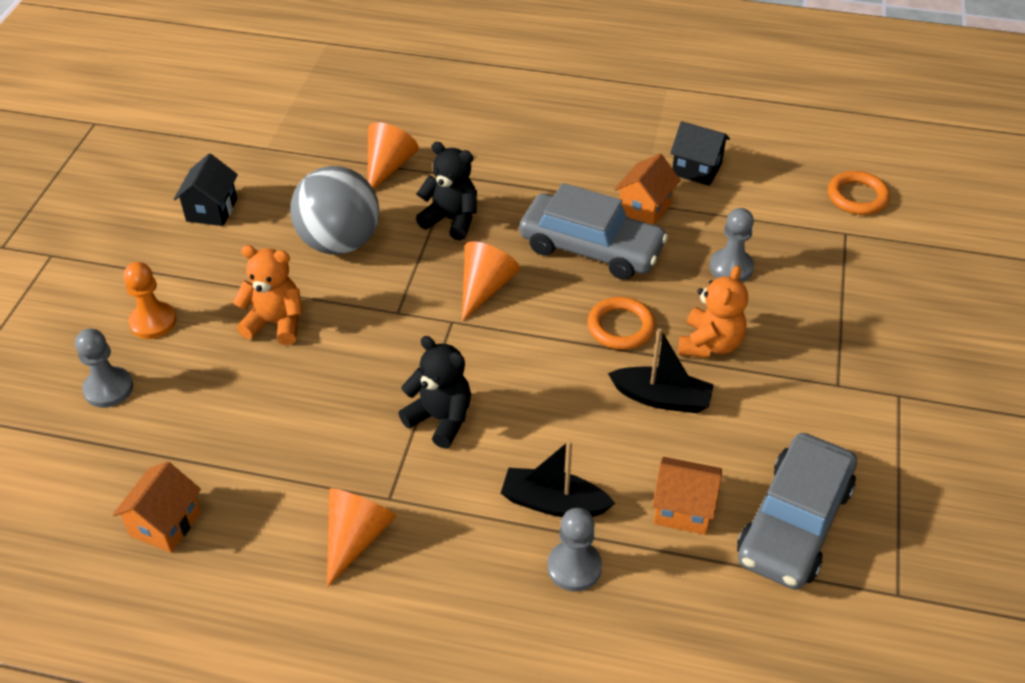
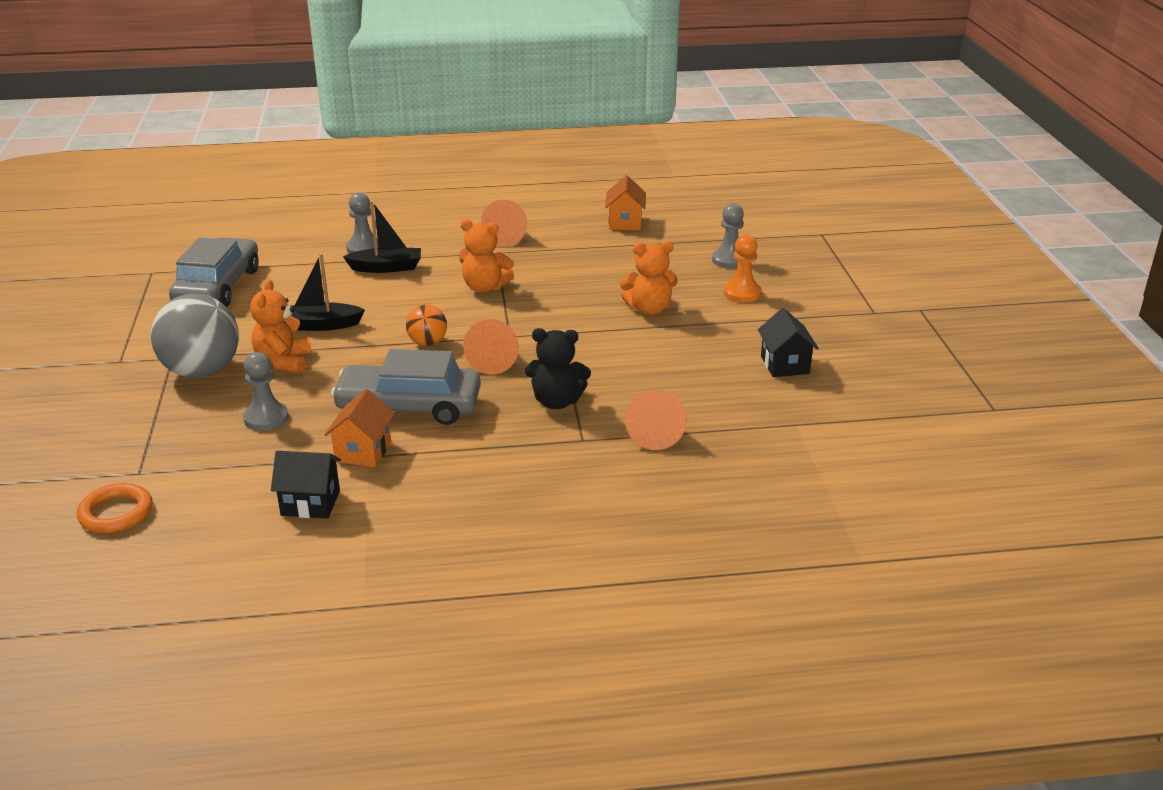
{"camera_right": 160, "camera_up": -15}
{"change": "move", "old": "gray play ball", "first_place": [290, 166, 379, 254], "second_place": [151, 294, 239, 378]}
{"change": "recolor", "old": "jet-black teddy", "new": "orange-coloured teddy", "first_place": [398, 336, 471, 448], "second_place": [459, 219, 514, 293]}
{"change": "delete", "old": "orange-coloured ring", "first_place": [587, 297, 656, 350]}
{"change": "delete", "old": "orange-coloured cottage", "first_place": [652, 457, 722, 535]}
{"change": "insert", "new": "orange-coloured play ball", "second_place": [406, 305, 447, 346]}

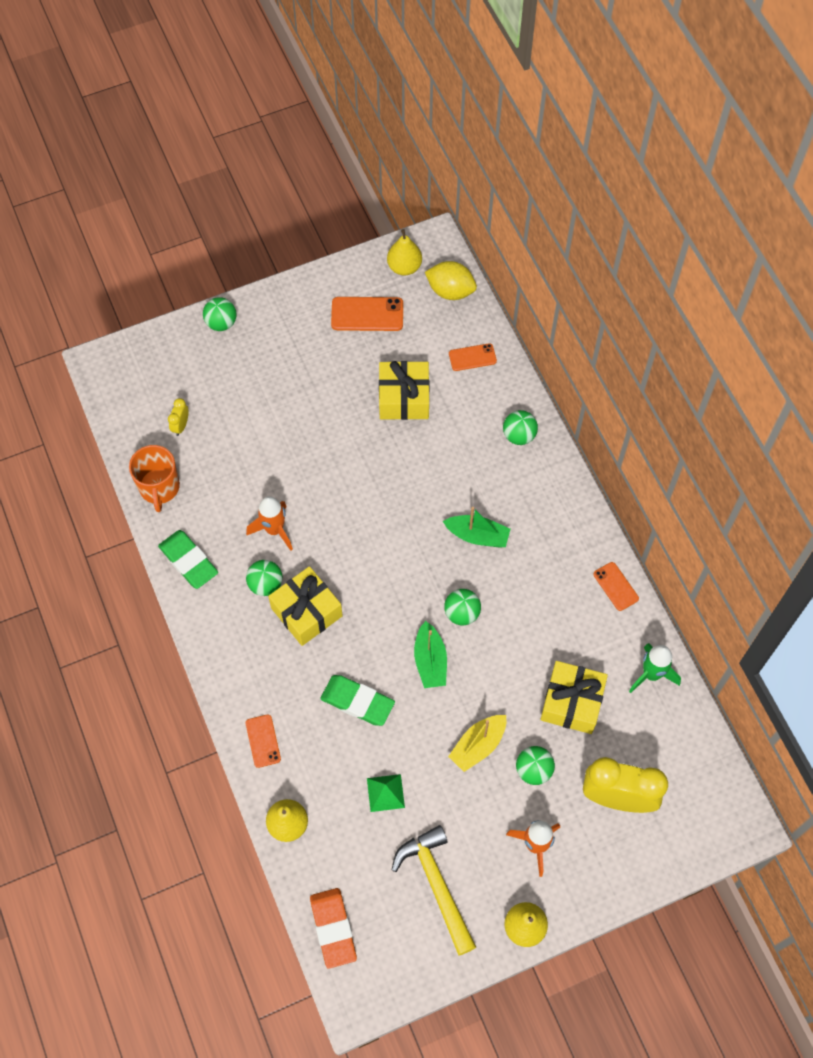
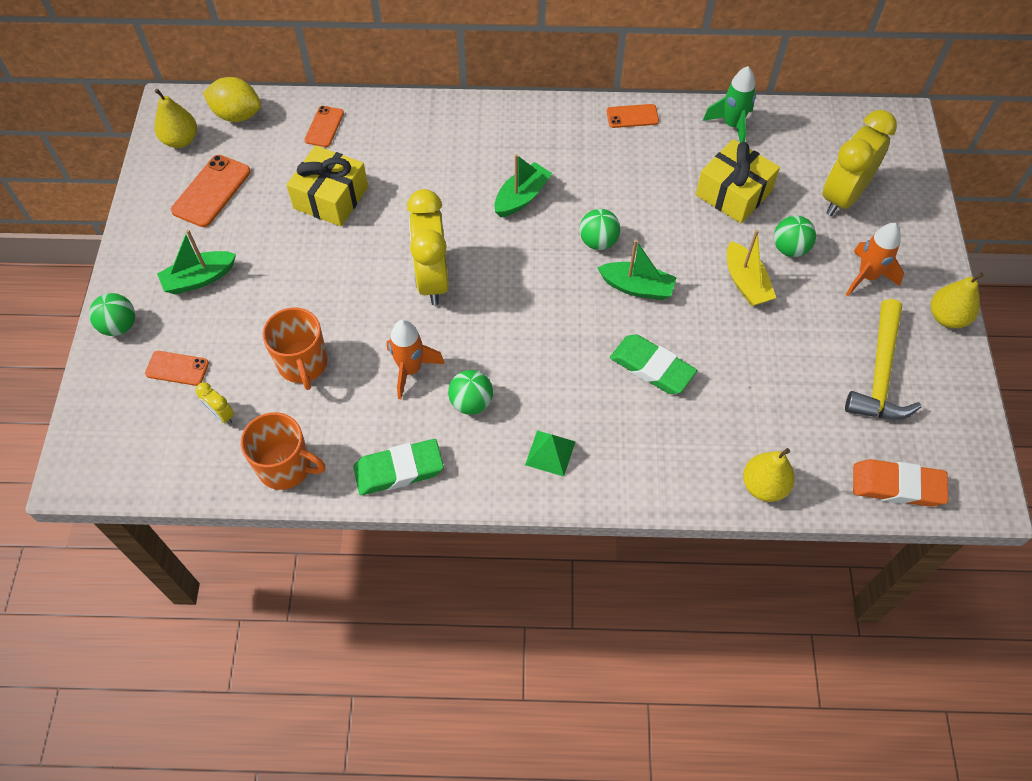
{"camera_right": -65, "camera_up": -5}
{"change": "move", "old": "orange-coloured mobile phone", "first_place": [246, 714, 281, 768], "second_place": [145, 351, 209, 386]}
{"change": "delete", "old": "bright yellow gift", "first_place": [268, 566, 343, 646]}
{"change": "rotate", "old": "emerald gum eraser", "first_place": [320, 675, 395, 726], "second_place": [610, 334, 697, 394], "degrees": 75}
{"change": "move", "old": "emerald solid pyramid", "first_place": [367, 774, 405, 812], "second_place": [525, 431, 575, 477]}
{"change": "rotate", "old": "bright yellow hammer", "first_place": [392, 825, 476, 956], "second_place": [845, 299, 921, 420], "degrees": -75}
{"change": "rotate", "old": "bright yellow toy lemon", "first_place": [425, 261, 477, 300], "second_place": [203, 77, 261, 122], "degrees": 60}
{"change": "delete", "old": "emerald play ball", "first_place": [503, 410, 538, 445]}
{"change": "insert", "new": "emerald sailboat", "second_place": [157, 229, 236, 294]}
{"change": "insert", "new": "orange-coloured tea mug", "second_place": [262, 308, 328, 390]}
{"change": "insert", "new": "bright yellow bedside clock", "second_place": [407, 189, 449, 305]}

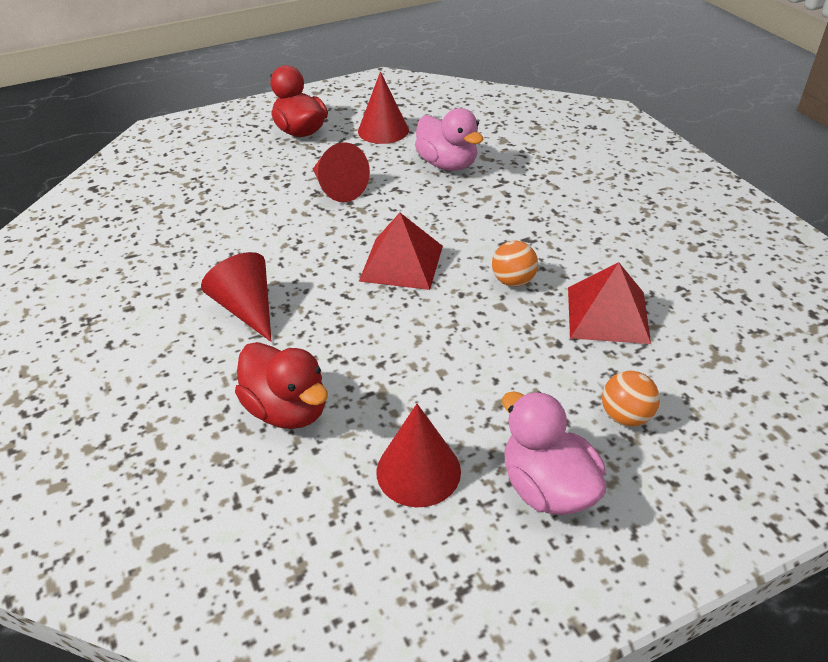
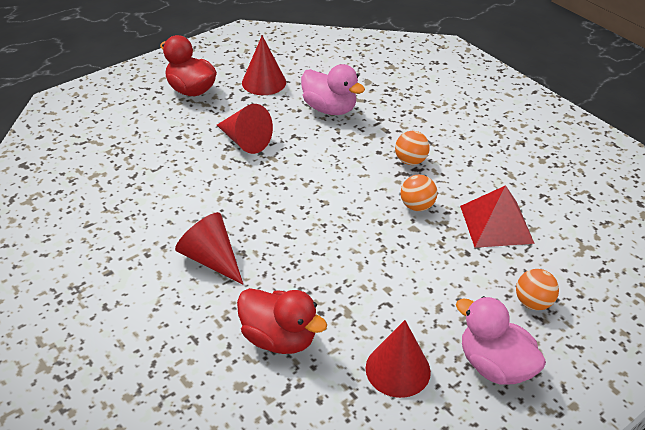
{"camera_right": -15, "camera_up": 0}
{"change": "delete", "old": "red solid pyramid", "first_place": [359, 213, 443, 290]}
{"change": "insert", "new": "orange-coloured play ball", "second_place": [395, 131, 430, 165]}

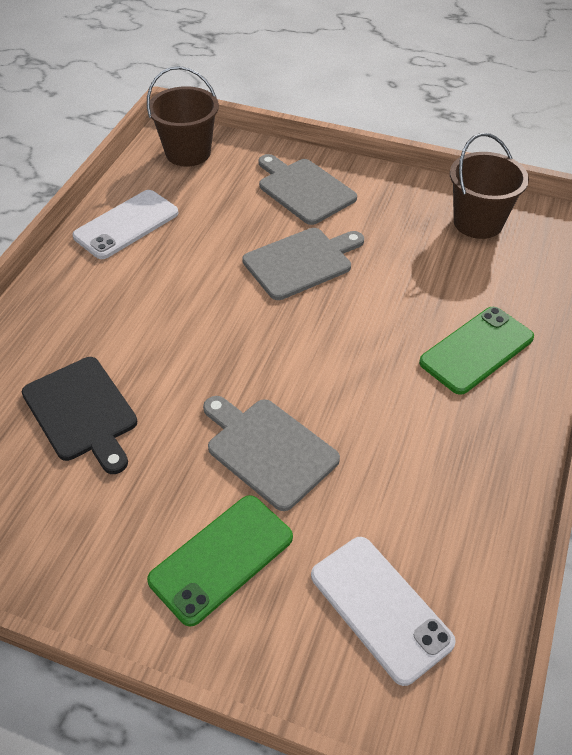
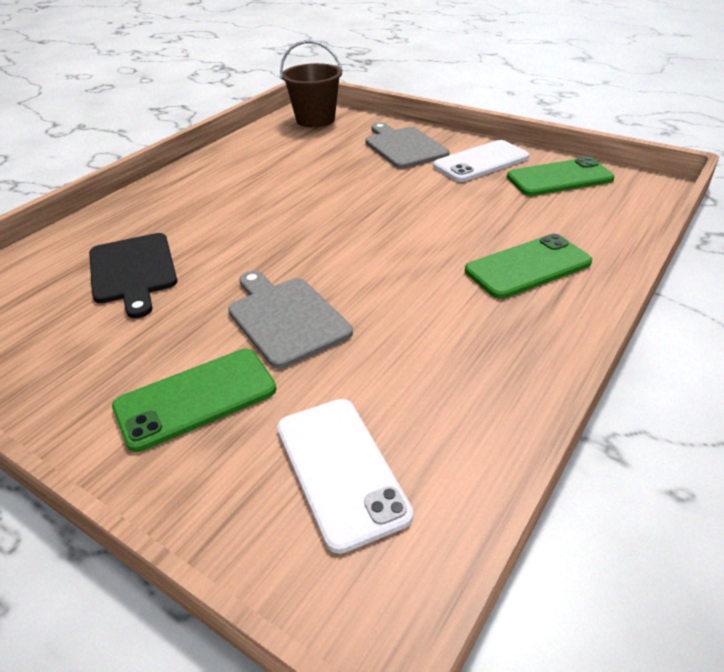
{"camera_right": 15, "camera_up": -10}
{"change": "move", "old": "snow-white mobile phone", "first_place": [73, 190, 179, 259], "second_place": [433, 140, 529, 182]}
{"change": "delete", "old": "gray chopping board", "first_place": [242, 228, 364, 300]}
{"change": "replace", "old": "dark brown bucket", "new": "emerald mobile phone", "first_place": [450, 133, 529, 239], "second_place": [507, 157, 615, 196]}

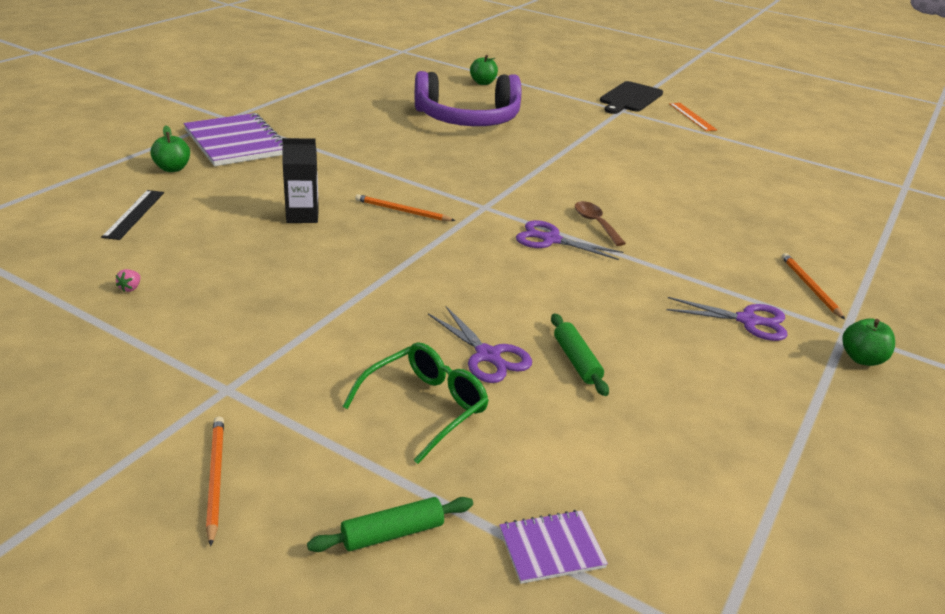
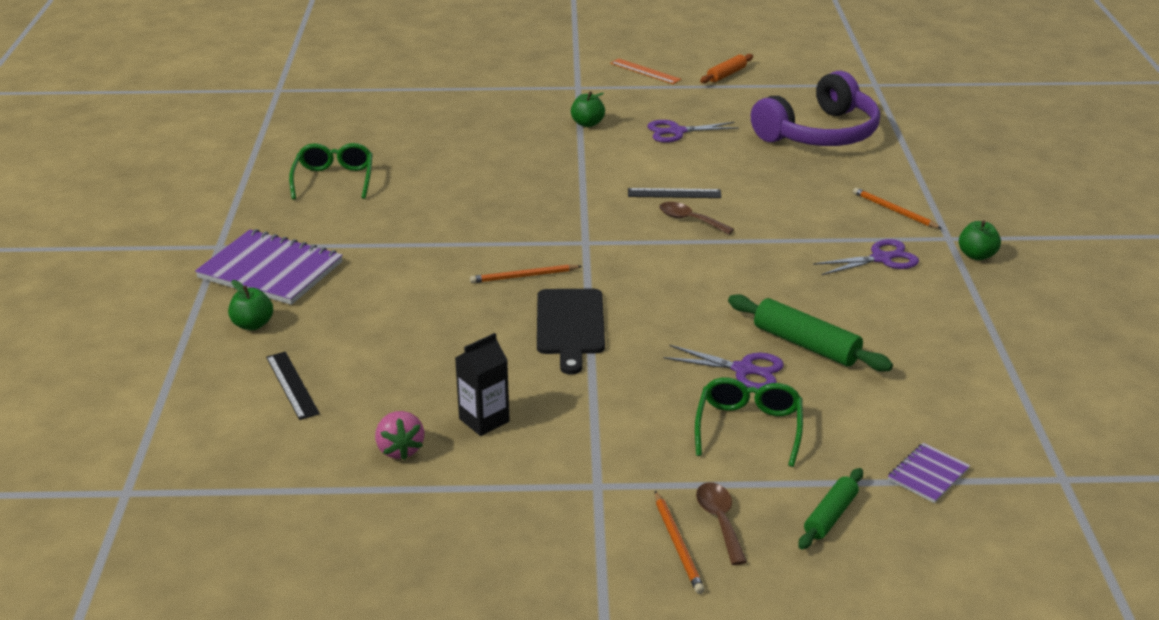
{"camera_right": -30, "camera_up": 0}
{"change": "resize", "old": "rose-pink toy strawberry", "first_place": [116, 269, 141, 292], "second_place": [375, 411, 424, 460], "factor": 2.05}
{"change": "rotate", "old": "orange-coloured lead pencil", "first_place": [206, 416, 224, 547], "second_place": [655, 491, 705, 594], "degrees": -150}
{"change": "move", "old": "jet-black carton", "first_place": [282, 138, 319, 223], "second_place": [455, 333, 510, 436]}
{"change": "move", "old": "royal purple over-ear headphones", "first_place": [415, 71, 521, 126], "second_place": [751, 71, 880, 146]}
{"change": "move", "old": "emerald apple fruit", "first_place": [470, 55, 498, 85], "second_place": [571, 91, 605, 127]}
{"change": "move", "old": "royal purple scissors", "first_place": [516, 220, 623, 260], "second_place": [647, 120, 739, 143]}
{"change": "resize", "old": "emerald dough roller", "first_place": [551, 313, 609, 396], "second_place": [728, 294, 893, 372], "factor": 1.61}
{"change": "move", "old": "jet-black chopping board", "first_place": [600, 81, 663, 114], "second_place": [537, 289, 605, 375]}
{"change": "insert", "new": "emerald eyeglasses", "second_place": [289, 143, 373, 200]}
{"change": "insert", "new": "jet-black straightedge", "second_place": [628, 188, 722, 198]}
{"change": "insert", "new": "dark brown teaspoon", "second_place": [696, 482, 747, 565]}
{"change": "insert", "new": "orange-coloured dough roller", "second_place": [700, 54, 753, 83]}

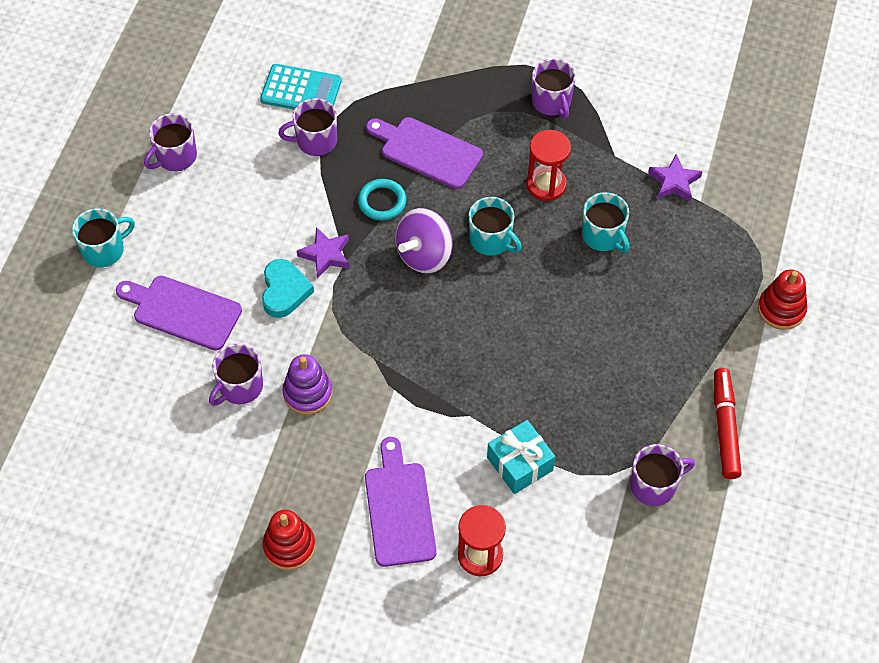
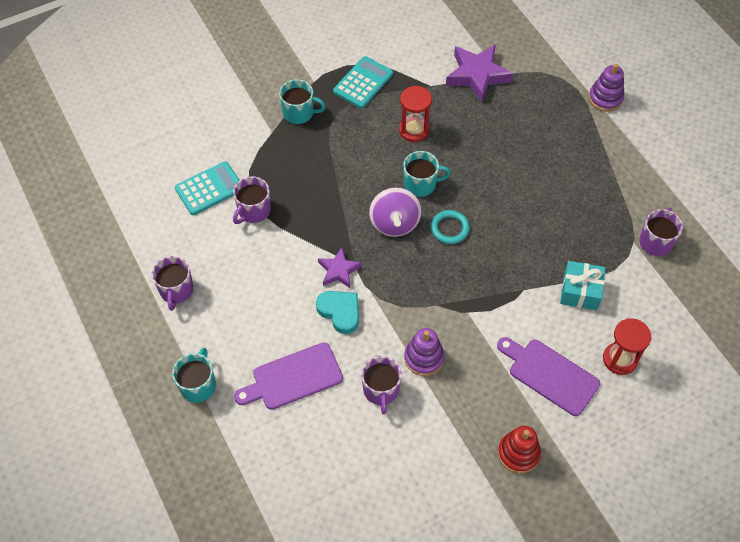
{"camera_right": -45, "camera_up": 0}
{"change": "move", "old": "aqua ring", "first_place": [358, 179, 407, 221], "second_place": [431, 210, 470, 244]}
{"change": "delete", "old": "royal purple chopping board", "first_place": [366, 117, 483, 189]}
{"change": "replace", "old": "royal purple tea mug", "new": "aqua calculator", "first_place": [532, 59, 576, 119], "second_place": [333, 56, 393, 108]}
{"change": "move", "old": "aqua tea mug", "first_place": [582, 192, 630, 253], "second_place": [279, 79, 326, 124]}
{"change": "resize", "old": "royal purple star", "first_place": [648, 154, 702, 202], "second_place": [446, 44, 513, 103], "factor": 1.7}
{"change": "delete", "old": "red felt pen", "first_place": [714, 368, 742, 479]}
{"change": "recolor", "old": "red stacking toy", "new": "royal purple stacking toy", "first_place": [758, 270, 807, 330], "second_place": [589, 64, 624, 112]}

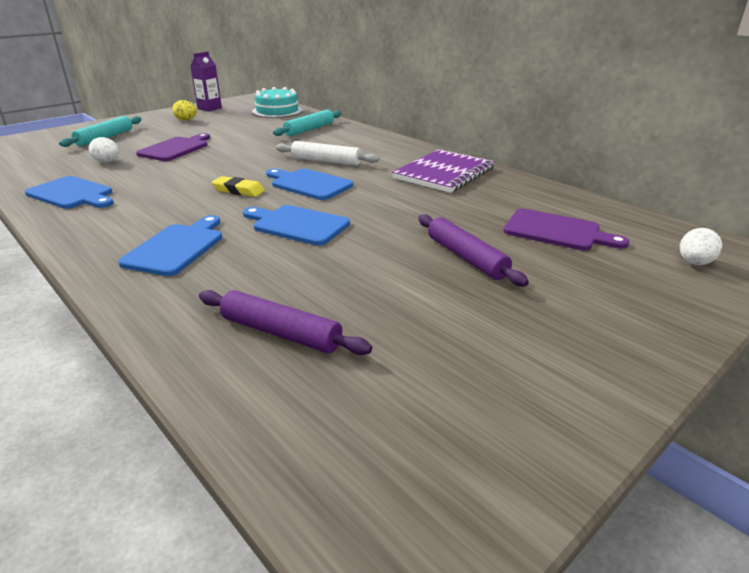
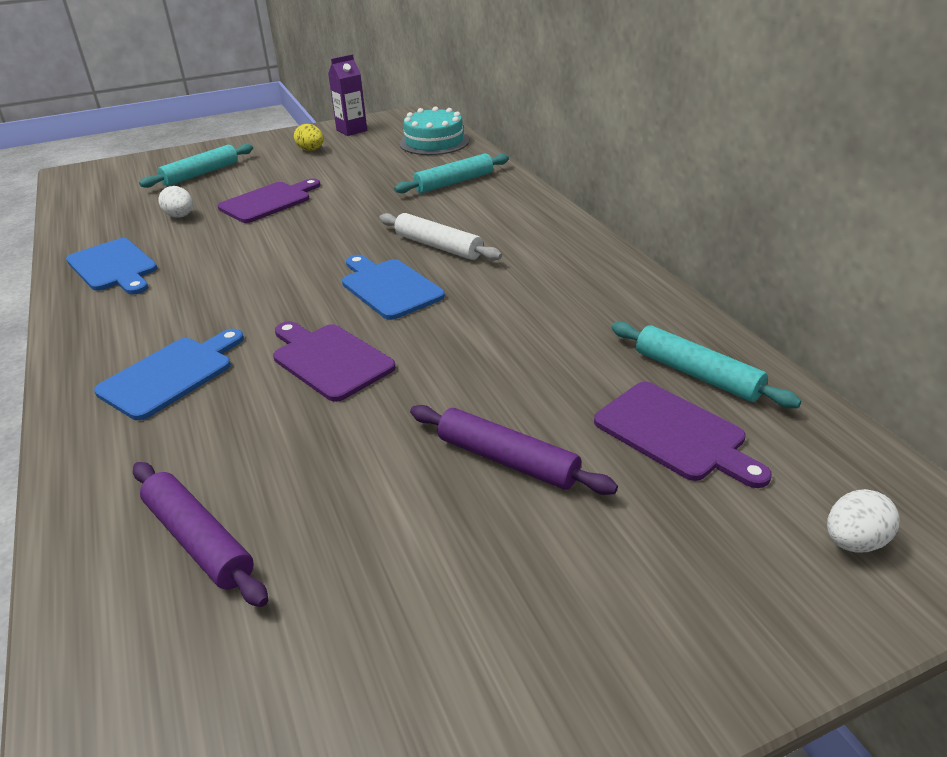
{"camera_right": 20, "camera_up": 5}
{"change": "delete", "old": "bright yellow gum eraser", "first_place": [211, 176, 265, 197]}
{"change": "recolor", "old": "cobalt chopping board", "new": "royal purple chopping board", "first_place": [243, 205, 350, 246], "second_place": [273, 321, 396, 402]}
{"change": "delete", "old": "royal purple notepad", "first_place": [392, 149, 495, 193]}
{"change": "rotate", "old": "royal purple dough roller", "first_place": [418, 214, 529, 286], "second_place": [410, 405, 618, 495], "degrees": -45}
{"change": "insert", "new": "aqua dough roller", "second_place": [611, 322, 801, 408]}

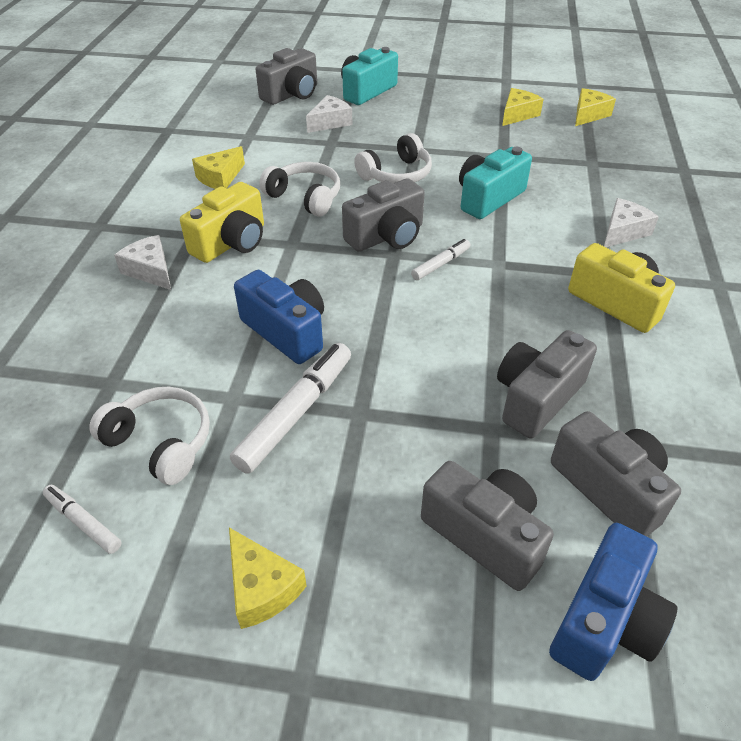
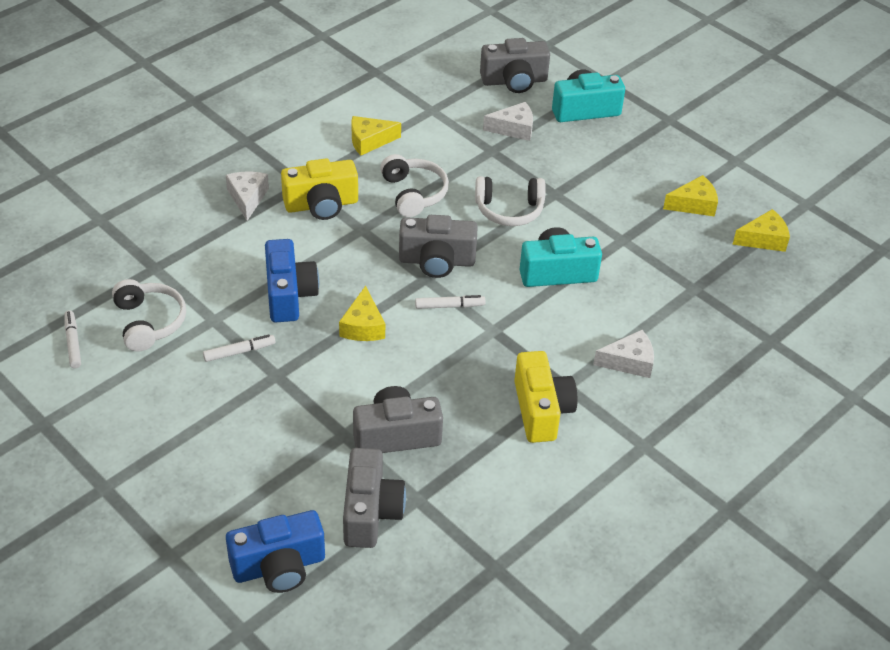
{"camera_right": 35, "camera_up": 0}
{"change": "move", "old": "bright yellow cheese wedge", "first_place": [229, 528, 307, 629], "second_place": [339, 286, 385, 341]}
{"change": "resize", "old": "snow-white felt pen", "first_place": [230, 343, 351, 474], "second_place": [203, 334, 276, 362], "factor": 0.54}
{"change": "delete", "old": "gray compact camera", "first_place": [421, 461, 554, 591]}

